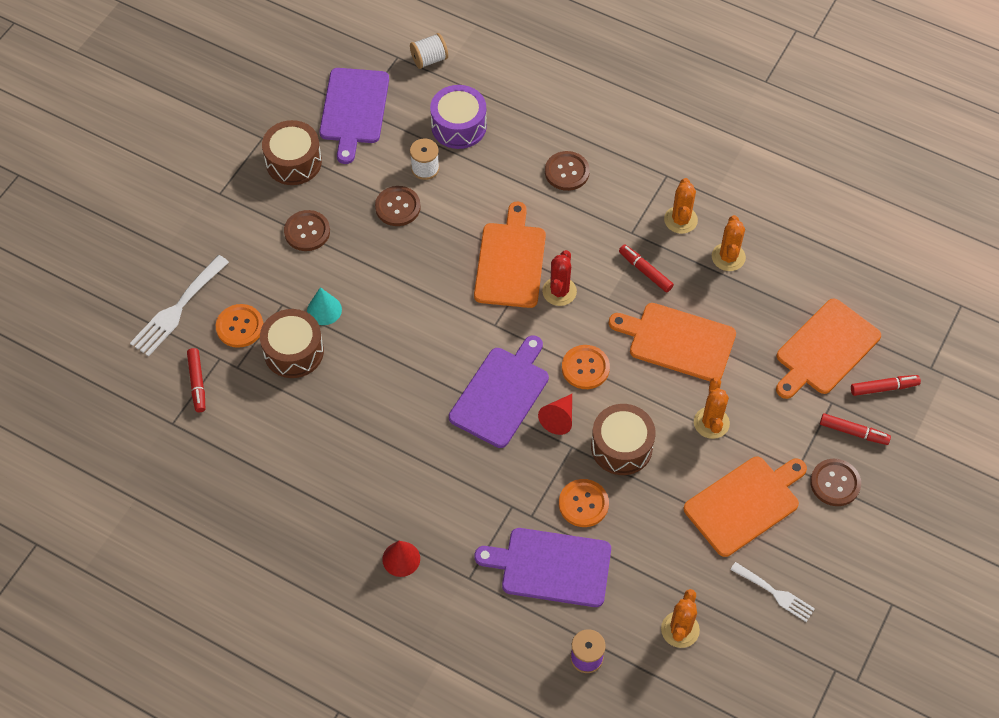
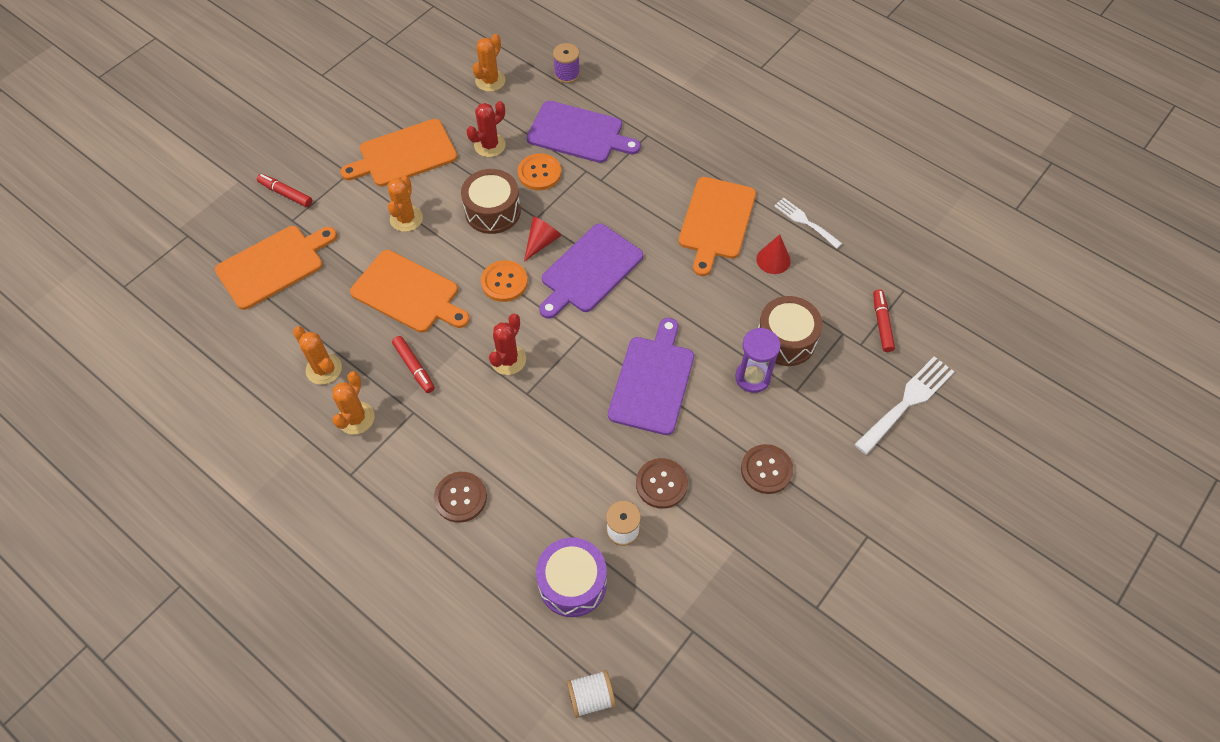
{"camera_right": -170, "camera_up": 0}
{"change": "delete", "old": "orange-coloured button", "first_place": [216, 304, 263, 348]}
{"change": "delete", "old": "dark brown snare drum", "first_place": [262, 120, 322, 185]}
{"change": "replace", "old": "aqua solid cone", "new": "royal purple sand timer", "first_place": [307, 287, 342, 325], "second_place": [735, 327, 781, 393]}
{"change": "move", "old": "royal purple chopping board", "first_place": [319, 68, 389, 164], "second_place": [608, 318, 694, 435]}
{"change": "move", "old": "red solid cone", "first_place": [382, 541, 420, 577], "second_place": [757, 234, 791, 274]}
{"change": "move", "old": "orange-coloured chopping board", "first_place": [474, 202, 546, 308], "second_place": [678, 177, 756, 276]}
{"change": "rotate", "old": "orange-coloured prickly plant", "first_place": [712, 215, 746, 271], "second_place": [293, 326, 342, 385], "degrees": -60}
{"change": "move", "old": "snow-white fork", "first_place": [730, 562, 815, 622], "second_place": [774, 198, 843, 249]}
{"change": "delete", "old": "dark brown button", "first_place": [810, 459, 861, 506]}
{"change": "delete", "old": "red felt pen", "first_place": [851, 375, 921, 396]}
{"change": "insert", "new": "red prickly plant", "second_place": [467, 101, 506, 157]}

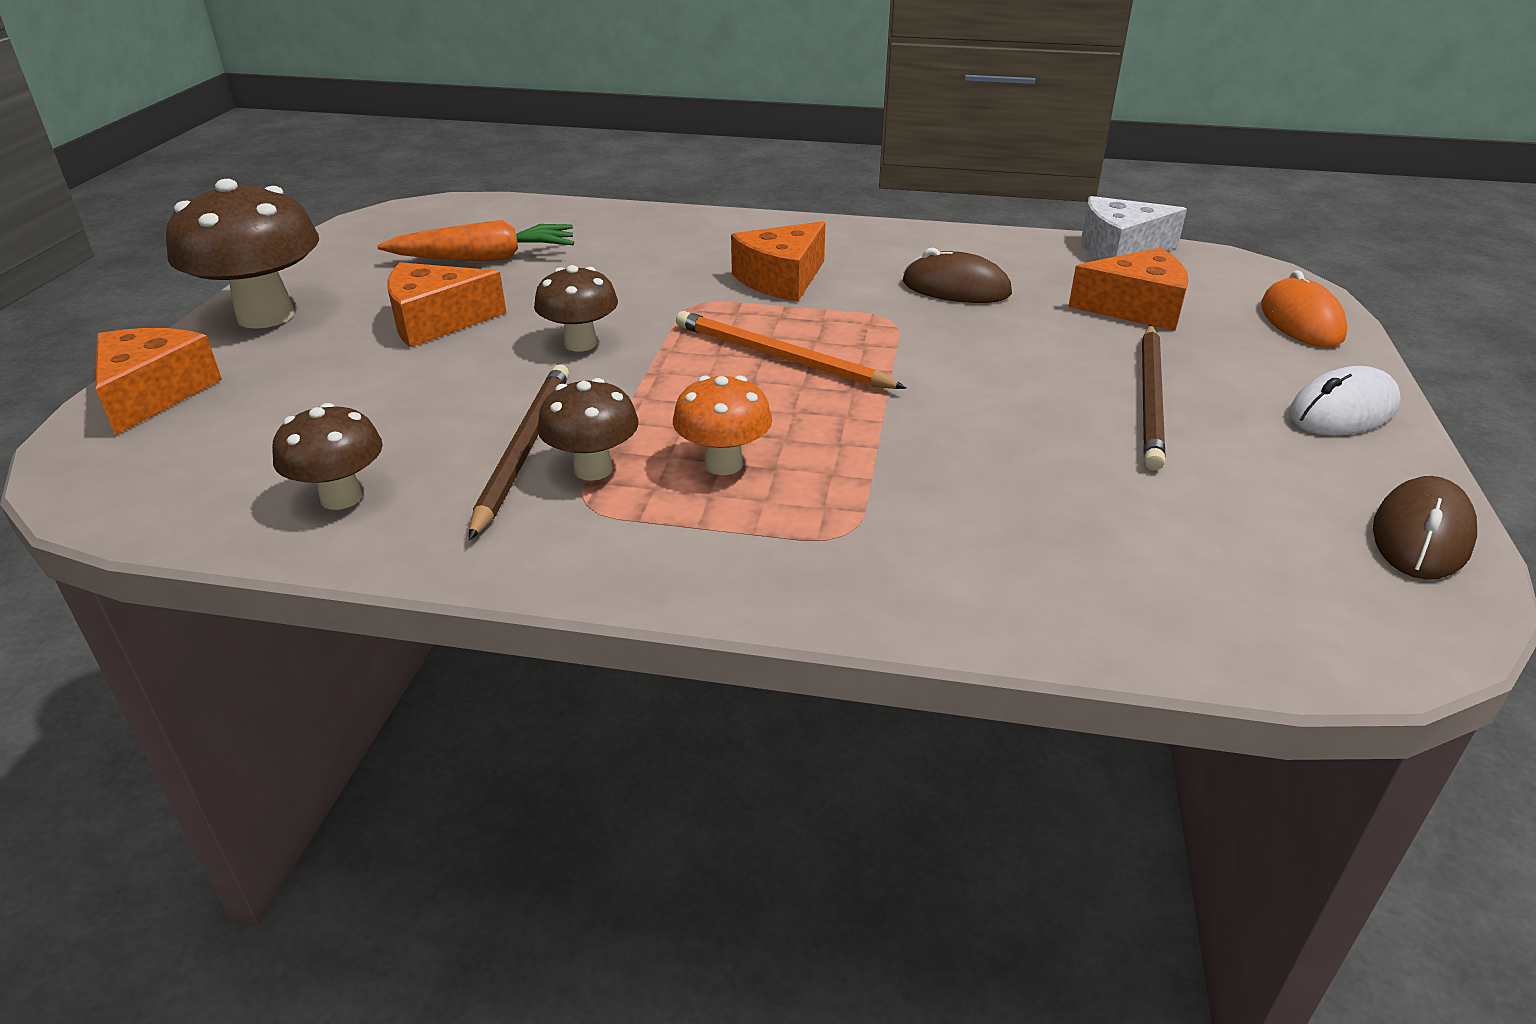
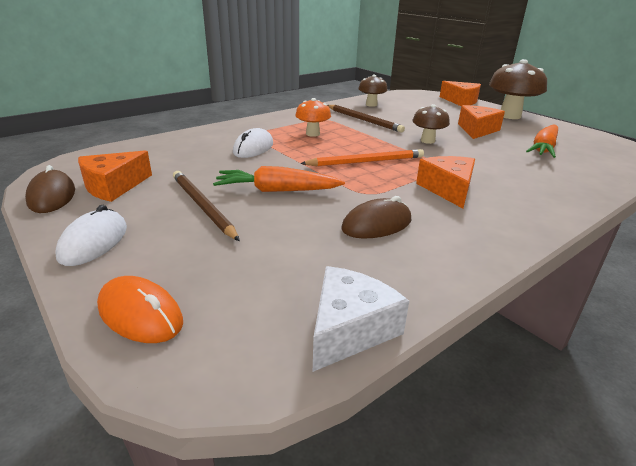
{"camera_right": 130, "camera_up": -5}
{"change": "delete", "old": "dark brown toadstool", "first_place": [537, 378, 639, 481]}
{"change": "move", "old": "orange-coloured cheese wedge", "first_place": [1068, 247, 1189, 331], "second_place": [78, 150, 152, 202]}
{"change": "insert", "new": "orange-coloured root vegetable", "second_place": [213, 166, 345, 192]}
{"change": "insert", "new": "snow-white computer mouse", "second_place": [233, 128, 273, 158]}

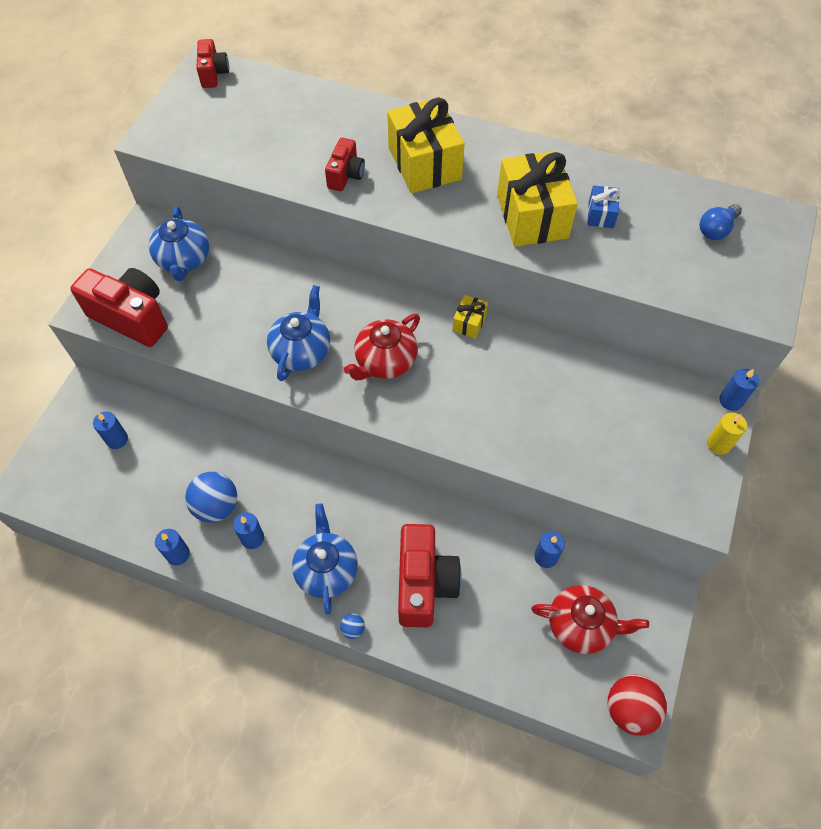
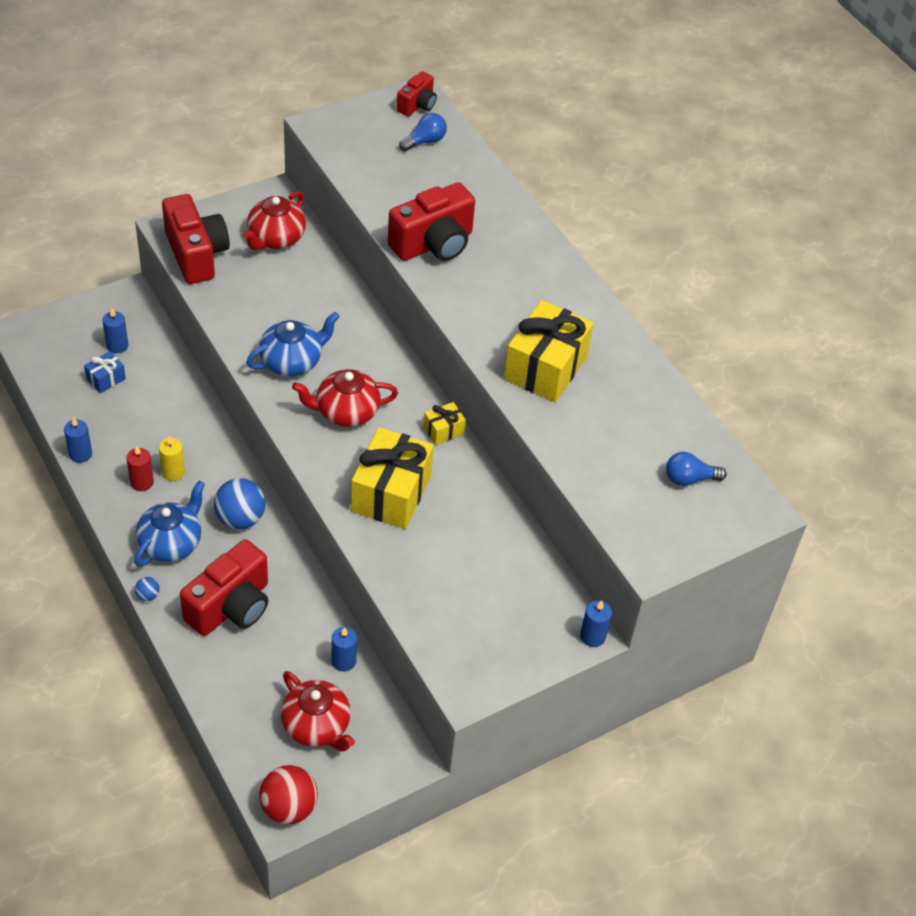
{"camera_right": 35, "camera_up": -10}
{"change": "recolor", "old": "cobalt china teapot", "new": "red china teapot", "first_place": [149, 206, 209, 281], "second_place": [243, 191, 306, 250]}
{"change": "move", "old": "cobalt play ball", "first_place": [185, 472, 237, 522], "second_place": [214, 478, 265, 529]}
{"change": "recolor", "old": "cobalt candle", "new": "red candle", "first_place": [233, 512, 264, 549], "second_place": [127, 446, 154, 491]}
{"change": "resize", "old": "red compact camera", "first_place": [325, 138, 365, 191], "second_place": [388, 182, 475, 261], "factor": 1.82}
{"change": "move", "old": "bright yellow gift", "first_place": [387, 98, 465, 193], "second_place": [351, 427, 434, 529]}
{"change": "move", "old": "cobalt gift", "first_place": [587, 185, 621, 228], "second_place": [84, 351, 126, 393]}
{"change": "move", "old": "bright yellow candle", "first_place": [707, 412, 747, 455], "second_place": [159, 436, 185, 481]}
{"change": "insert", "new": "cobalt lightbulb", "second_place": [399, 113, 447, 152]}

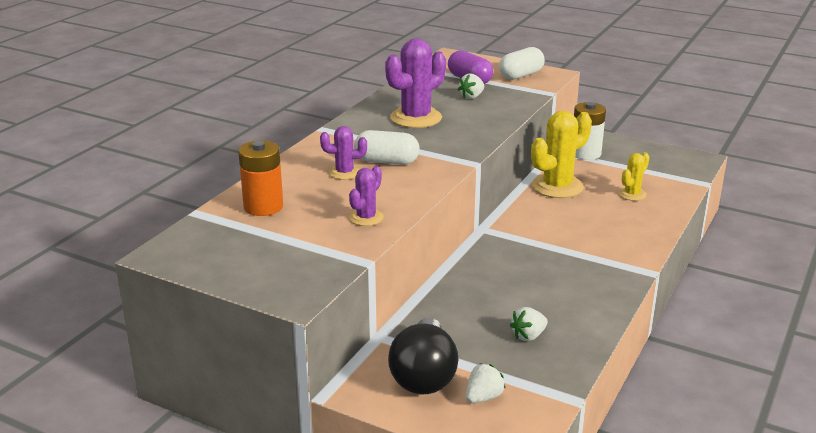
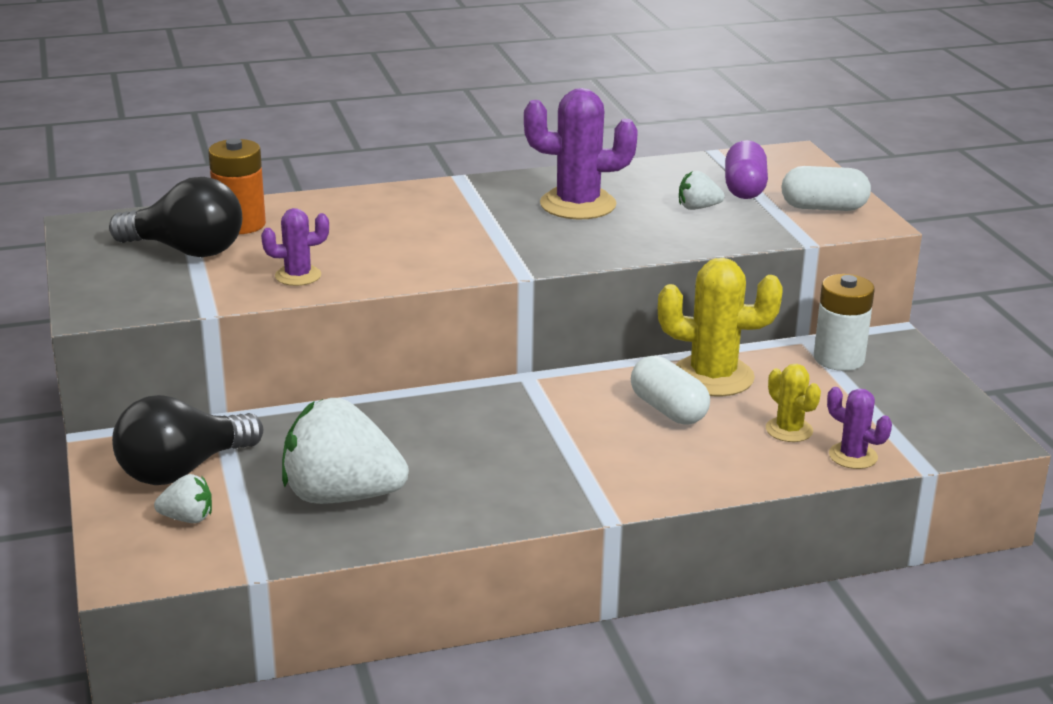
{"camera_right": 45, "camera_up": 0}
{"change": "move", "old": "royal purple prickly plant", "first_place": [320, 126, 367, 180], "second_place": [827, 387, 892, 469]}
{"change": "move", "old": "snow-white pill", "first_place": [354, 130, 420, 165], "second_place": [631, 356, 710, 425]}
{"change": "resize", "old": "snow-white toy strawberry", "first_place": [510, 307, 548, 341], "second_place": [282, 398, 409, 504], "factor": 2.23}
{"change": "rotate", "old": "bright yellow prickly plant", "first_place": [618, 152, 649, 201], "second_place": [766, 364, 821, 442], "degrees": 60}
{"change": "insert", "new": "jet-black lightbulb", "second_place": [109, 177, 242, 257]}

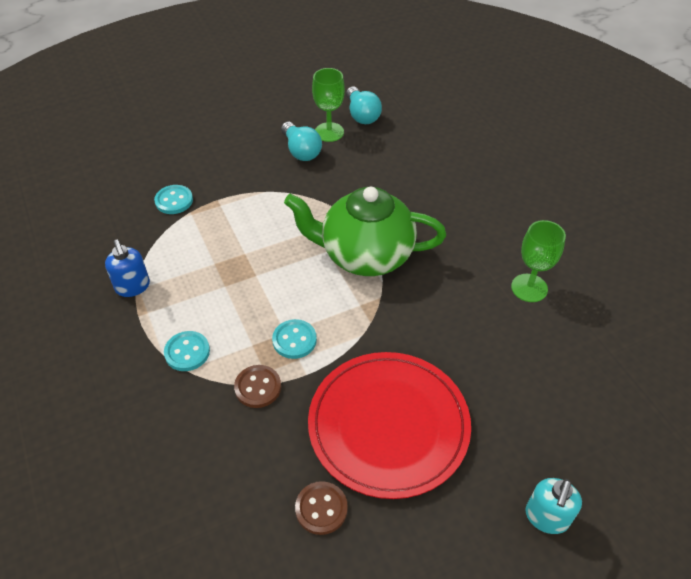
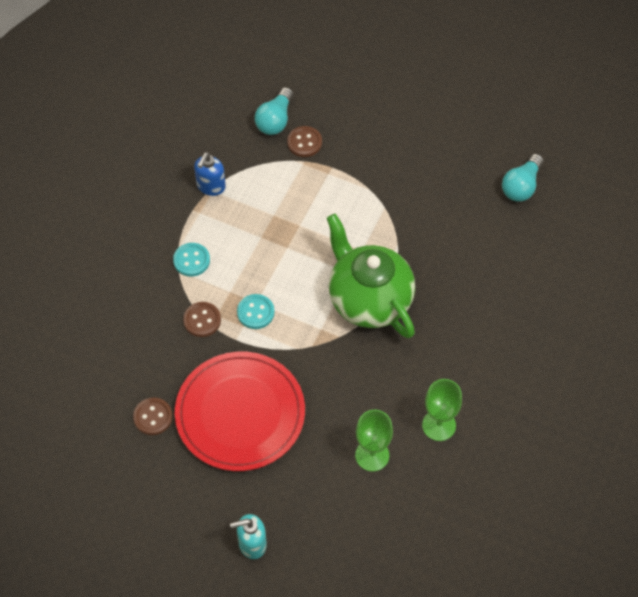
{"camera_right": 50, "camera_up": 10}
{"change": "recolor", "old": "aqua button", "new": "dark brown button", "first_place": [154, 185, 193, 214], "second_place": [287, 126, 322, 157]}
{"change": "move", "old": "aqua lightbulb", "first_place": [281, 122, 322, 161], "second_place": [254, 87, 293, 135]}
{"change": "move", "old": "emerald goblet", "first_place": [312, 68, 345, 142], "second_place": [355, 410, 393, 472]}

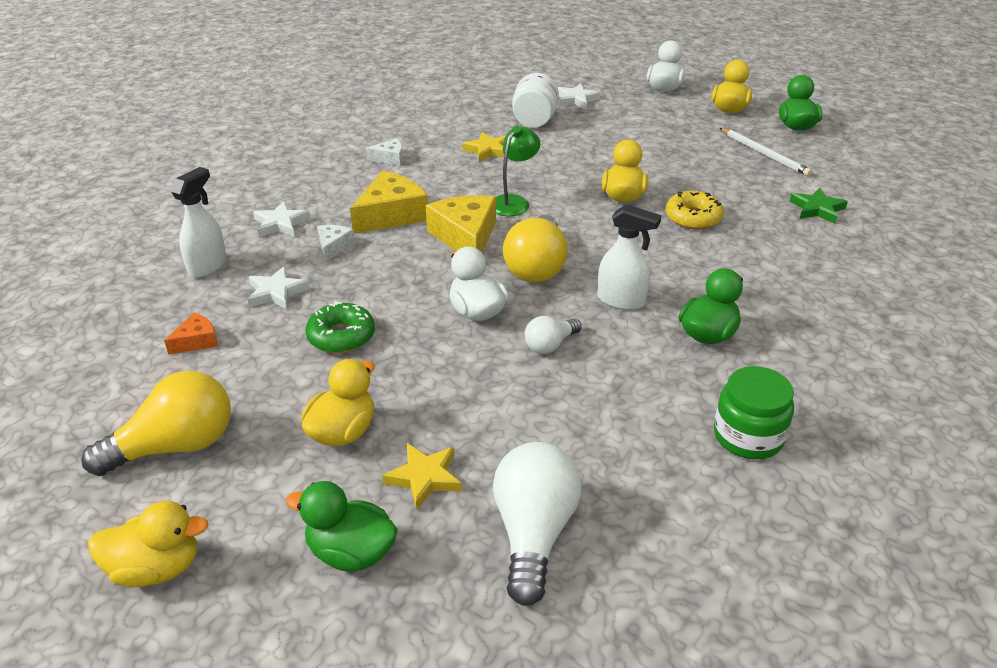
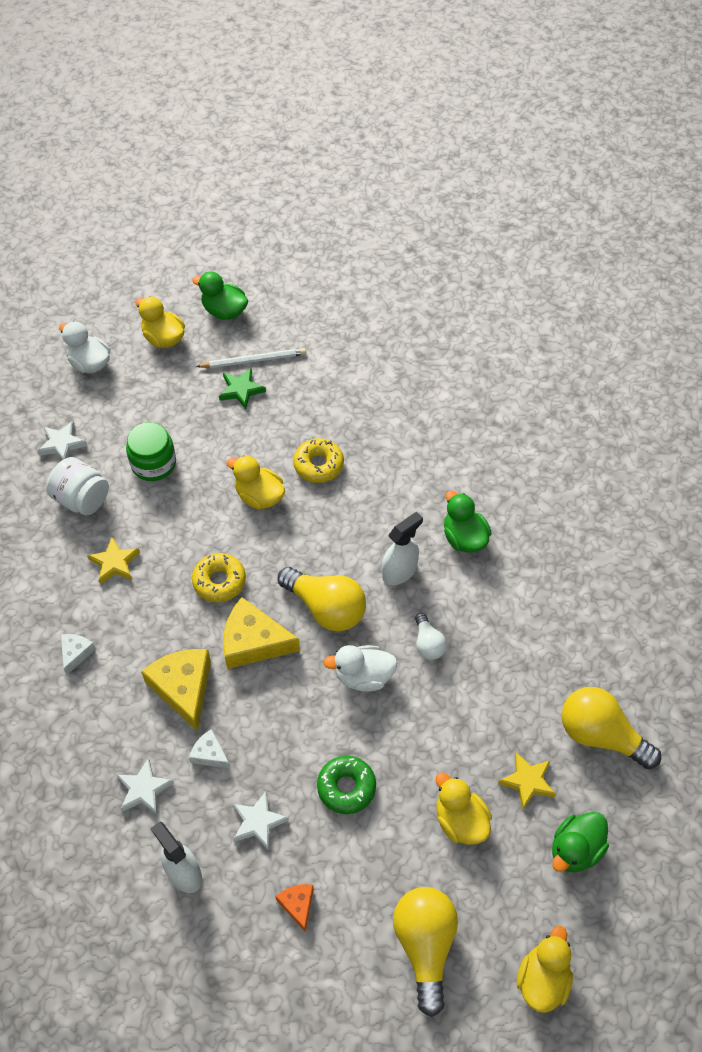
{"camera_right": -65, "camera_up": 20}
{"change": "recolor", "old": "snow-white lightbulb", "new": "bright yellow lightbulb", "first_place": [493, 442, 582, 606], "second_place": [562, 687, 661, 769]}
{"change": "replace", "old": "emerald lamp", "new": "bright yellow glazed donut", "first_place": [496, 126, 540, 216], "second_place": [192, 553, 246, 602]}
{"change": "move", "old": "emerald jam jar", "first_place": [714, 366, 794, 459], "second_place": [126, 422, 176, 481]}
{"change": "move", "old": "emerald star", "first_place": [790, 188, 848, 224], "second_place": [219, 368, 266, 409]}

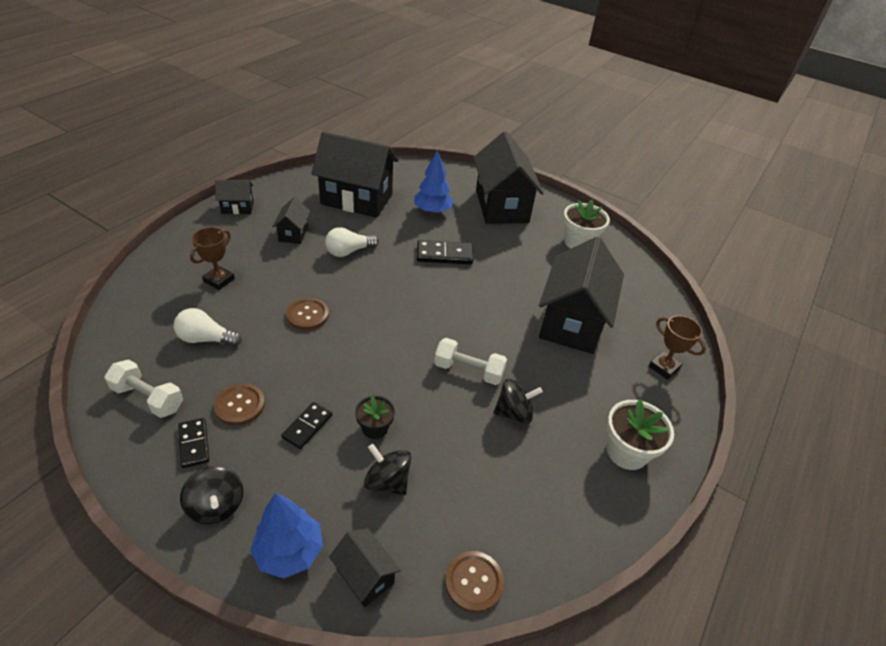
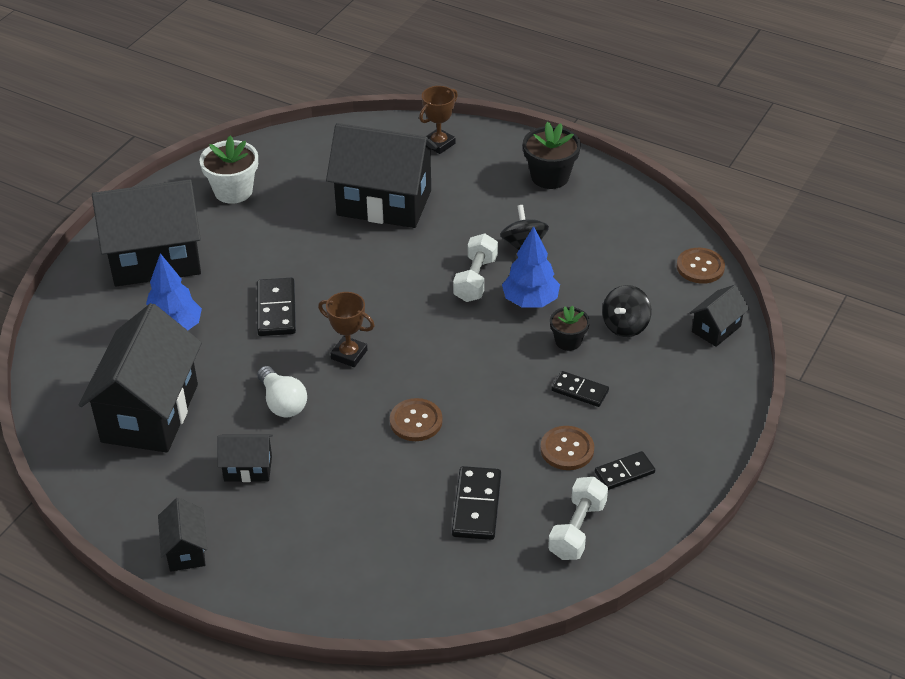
{"camera_right": -90, "camera_up": 0}
{"change": "replace", "old": "snow-white lightbulb", "new": "jet-black domino", "first_place": [174, 308, 242, 347], "second_place": [452, 466, 501, 540]}
{"change": "delete", "old": "jet-black whirligig", "first_place": [180, 466, 243, 524]}
{"change": "move", "old": "dark brown award cup", "first_place": [190, 227, 235, 290], "second_place": [318, 292, 375, 367]}
{"change": "move", "old": "cobalt tree", "first_place": [250, 493, 323, 578], "second_place": [502, 226, 560, 307]}
{"change": "recolor", "old": "snow-white plant pot", "new": "jet-black plant pot", "first_place": [607, 399, 674, 470], "second_place": [523, 122, 581, 189]}

